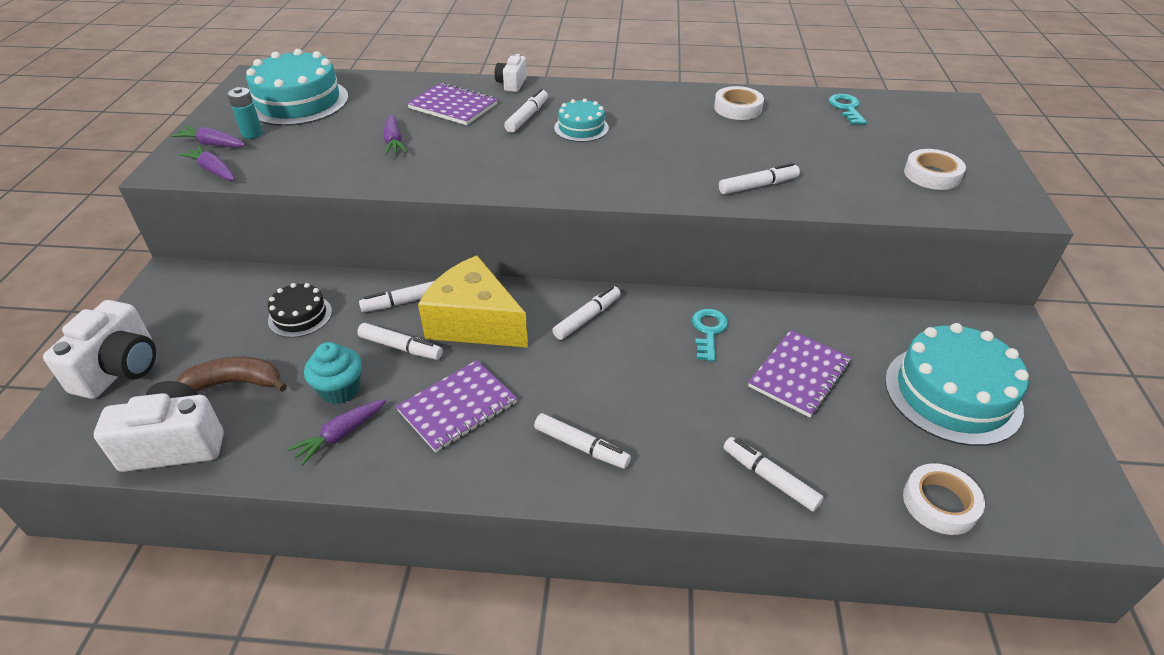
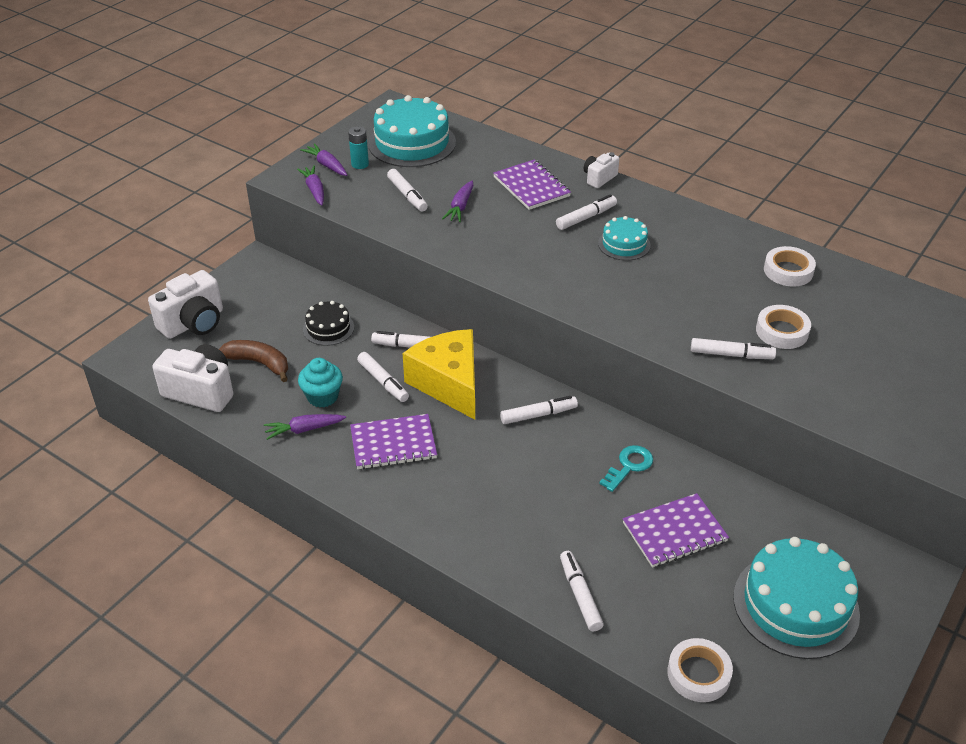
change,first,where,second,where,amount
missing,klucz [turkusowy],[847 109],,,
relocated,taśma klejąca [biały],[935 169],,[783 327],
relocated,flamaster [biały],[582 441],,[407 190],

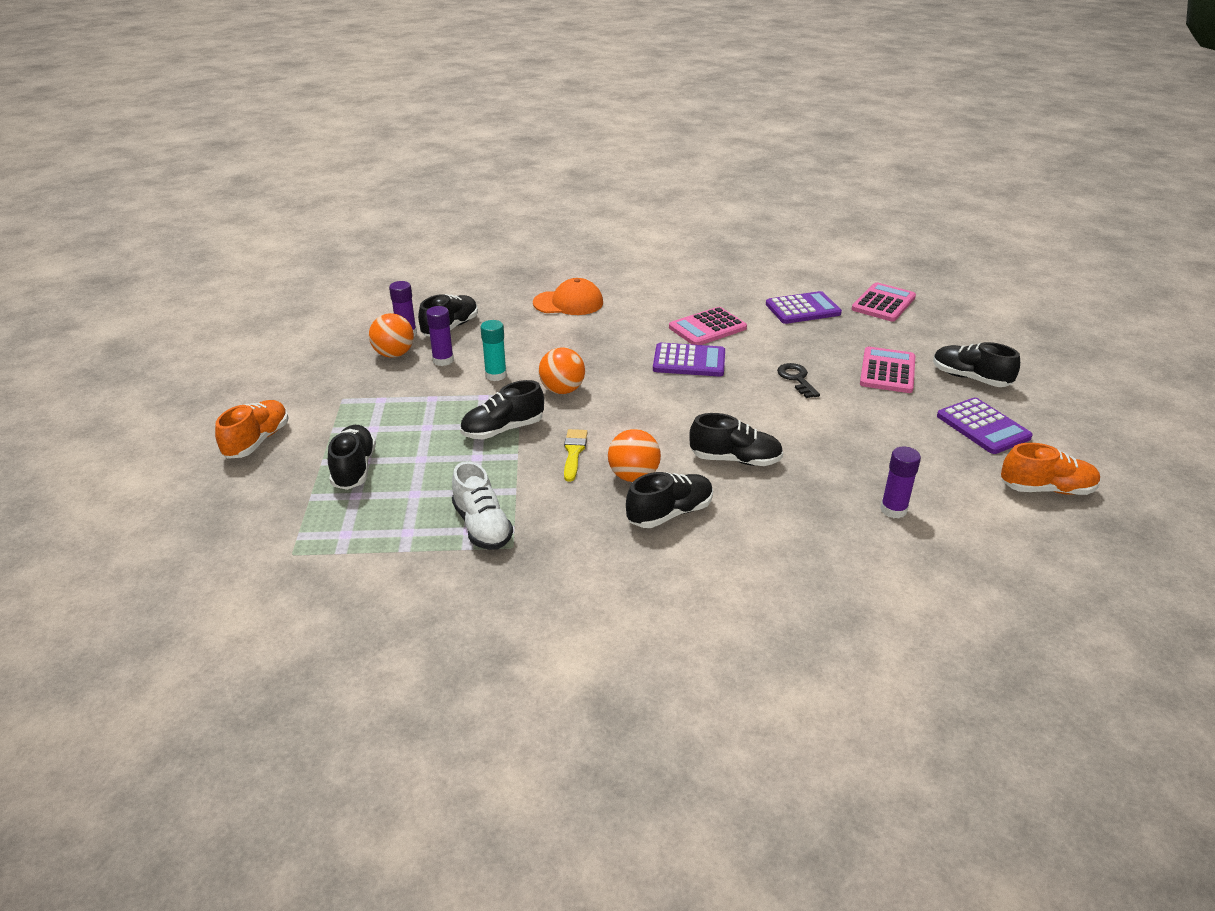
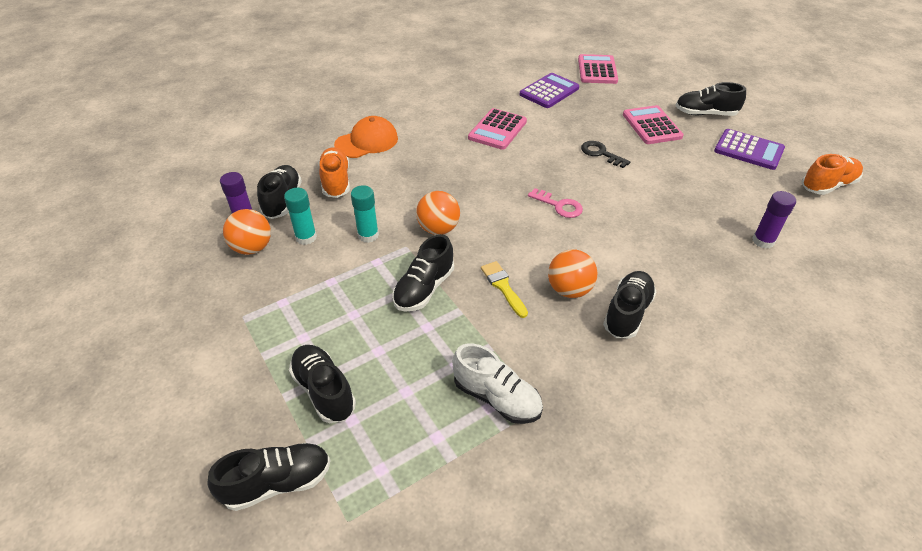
change,first,where,second,where,amount
colour,klej w sztyfcie [fioletowy],[440 336],klej w sztyfcie [turkusowy],[300 216],
missing,kalkulator [fioletowy],[689 360],,,
relocated,but [pomarańczowy],[251 429],,[334 172],
relocated,but [czarny],[736 439],,[269 477],
appeared,,,klucz [różowy],[555 203],

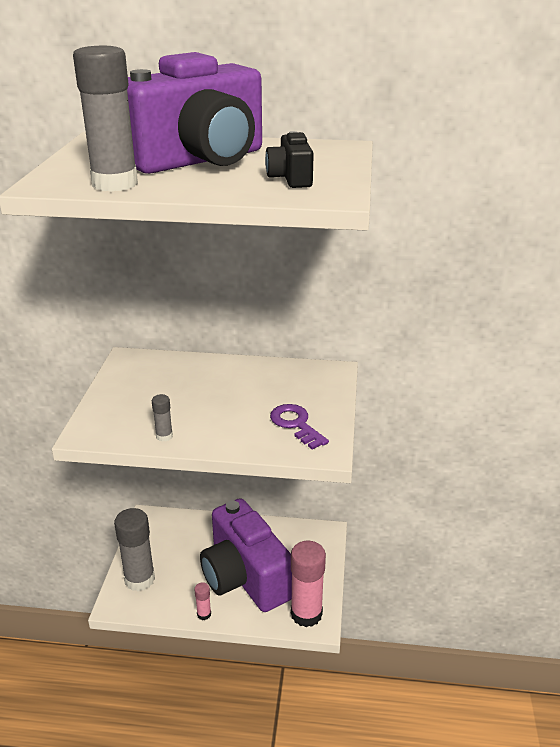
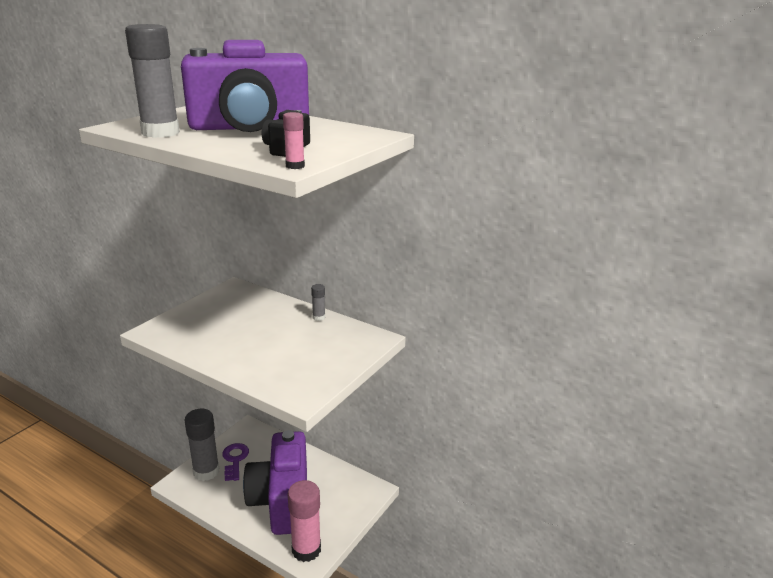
change,first,where,second,where,amount
relocated,klej w sztyfcie [szary],[162 418],,[318 302],
relocated,klucz [fioletowy],[299 427],,[236 462],
relocated,klej w sztyfcie [różowy],[202 601],,[294 140],

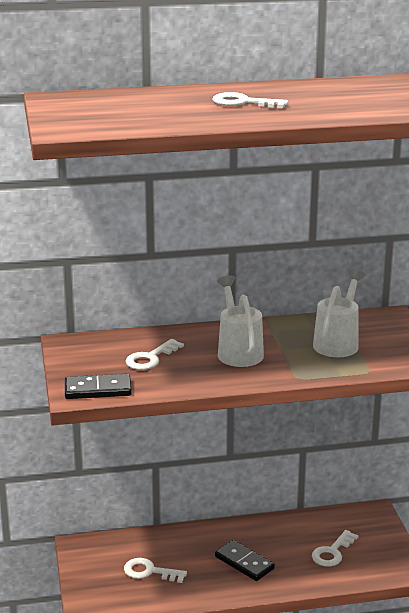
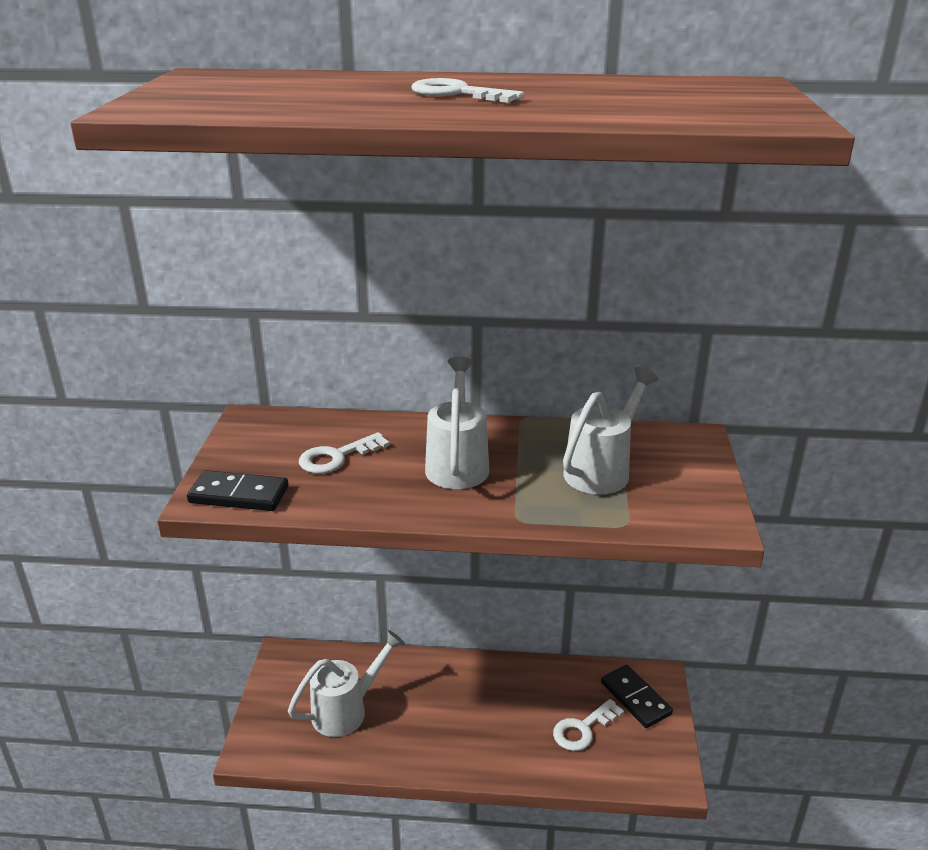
change,first,where,second,where,amount
relocated,kostka domina [czarny],[245 560],,[637 696],
exchanged,klucz [biały],[155 570],konewka [biały],[346 683],

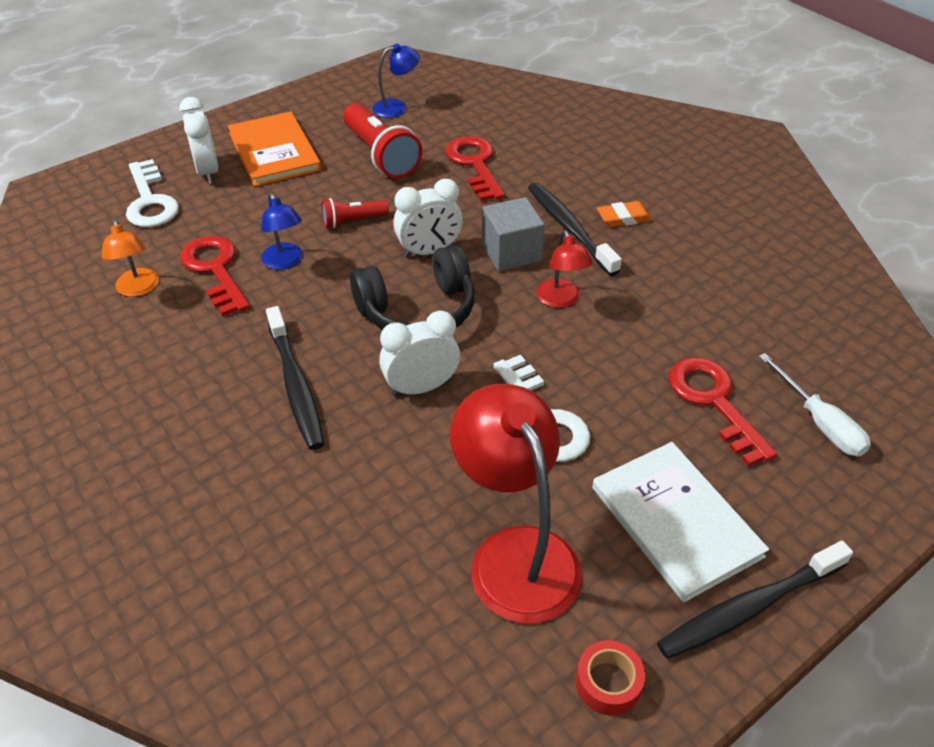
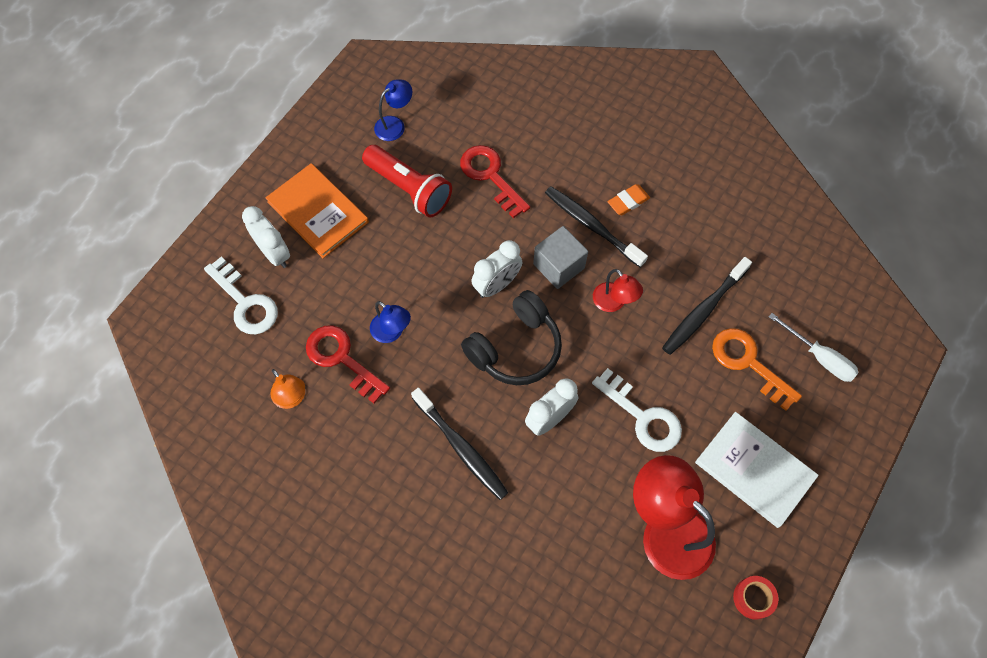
change,first,where,second,where,amount
missing,latarka [czerwony],[355 213],,,
colour,klucz [czerwony],[723 411],klucz [pomarańczowy],[757 369],
relocated,szczoteczka do zębów [czarny],[755 600],,[707 306],

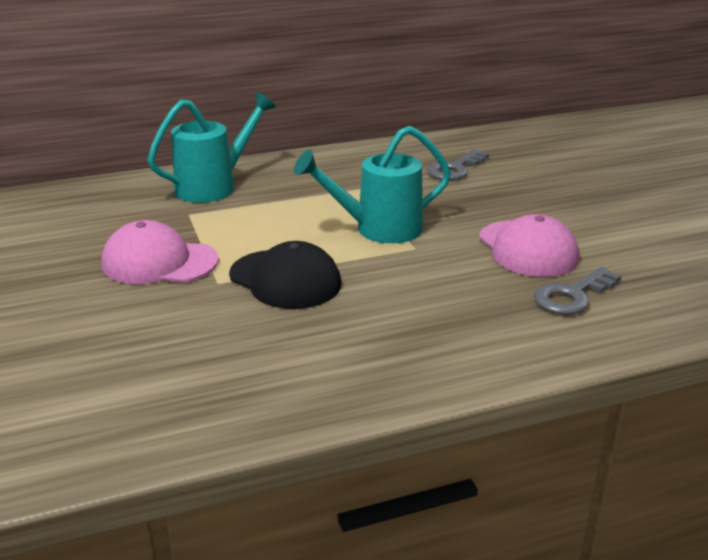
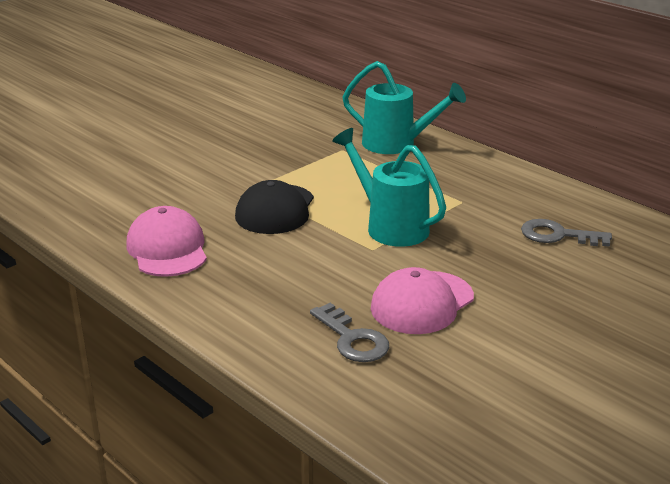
change,first,where,second,where,amount
relocated,czapka [różowy],[160 252],,[166 241],
spun,klucz [szary],[577 291],,[349 332],150 degrees counterclockwise

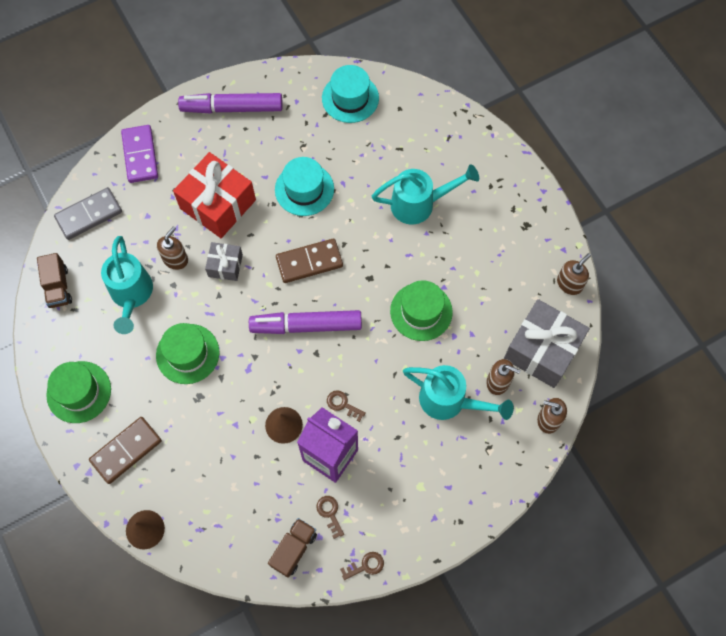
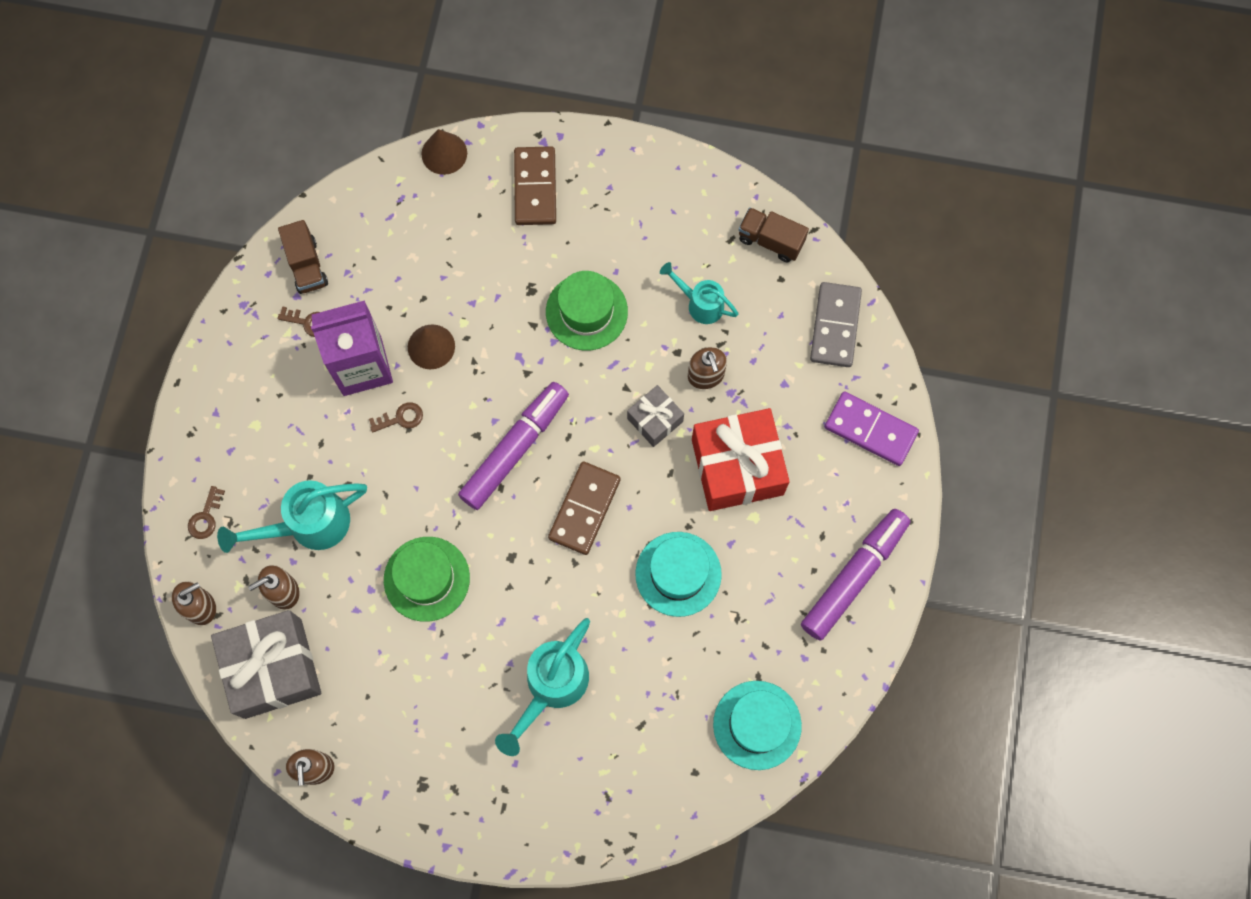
change,first,where,second,where,amount
size,konewka [turkusowy],[127 285],,[699 293],x0.61
missing,kapelusz [zielony],[78 392],,,
relocated,klucz [brązowy],[362 566],,[206 512],

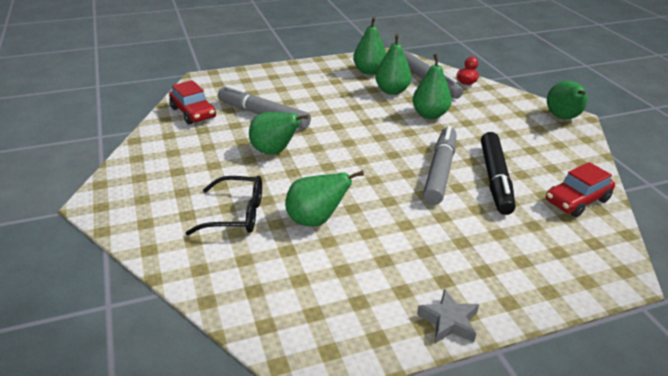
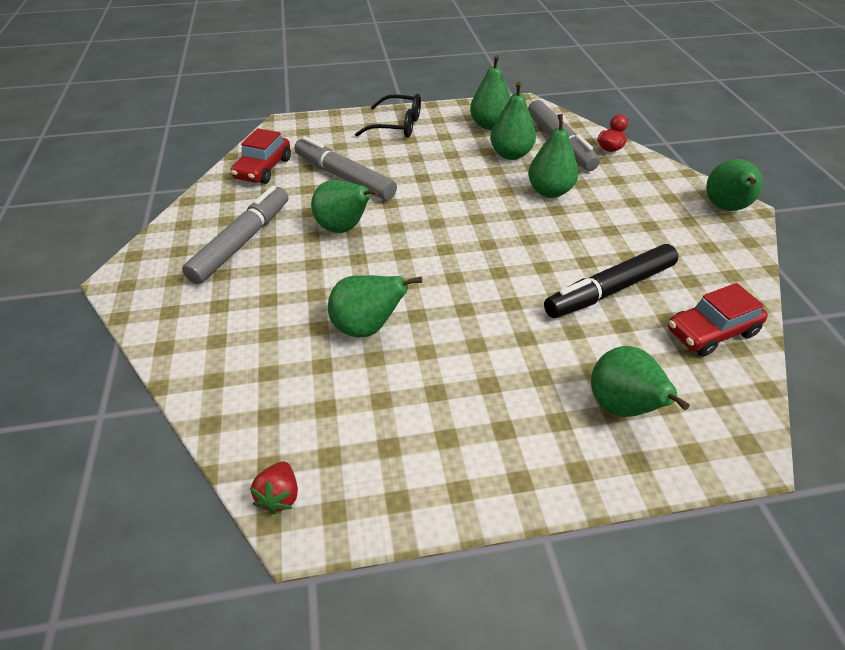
change,first,where,second,where,amount
spun,samochód [czerwony],[192 102],,[261 156],45 degrees clockwise
relocated,flamaster [szary],[439 165],,[235 235],
spun,flamaster [czarny],[498 173],,[611 281],45 degrees clockwise
relocated,okulary [czarny],[224 205],,[388 116],
missing,gwiazda [szary],[448 316],,,
appeared,,,gruszka [zielony],[640 381],
appeared,,,truskawka [czerwony],[274 487],

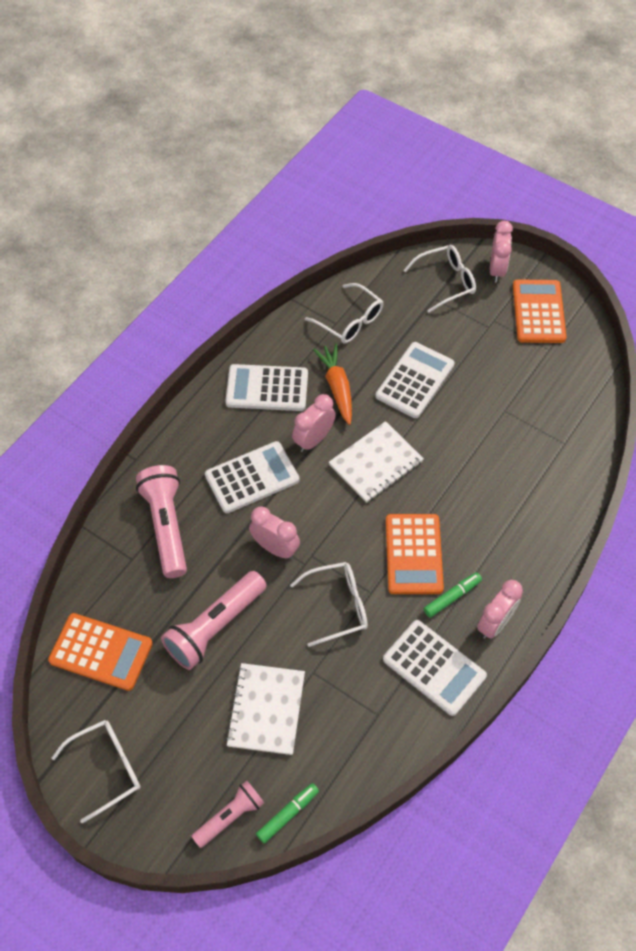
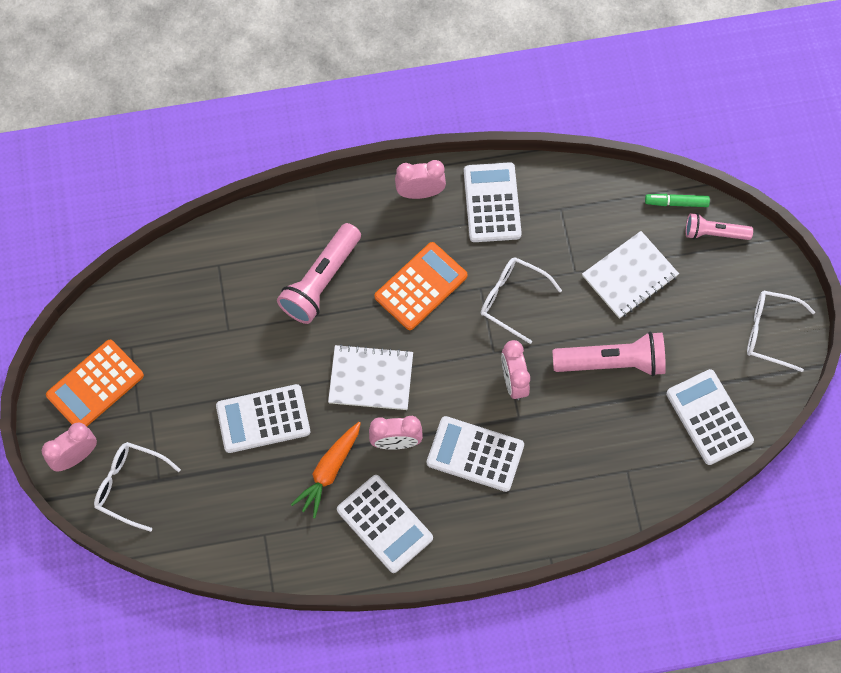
change,first,where,second,where,amount
missing,okulary [biały],[344 313],,,
relocated,latarka [różowy],[161 521],,[319 273],
missing,flamaster [zielony],[453 595],,,
colour,kalkulator [pomarańczowy],[100 652],kalkulator [biały],[710 417],

